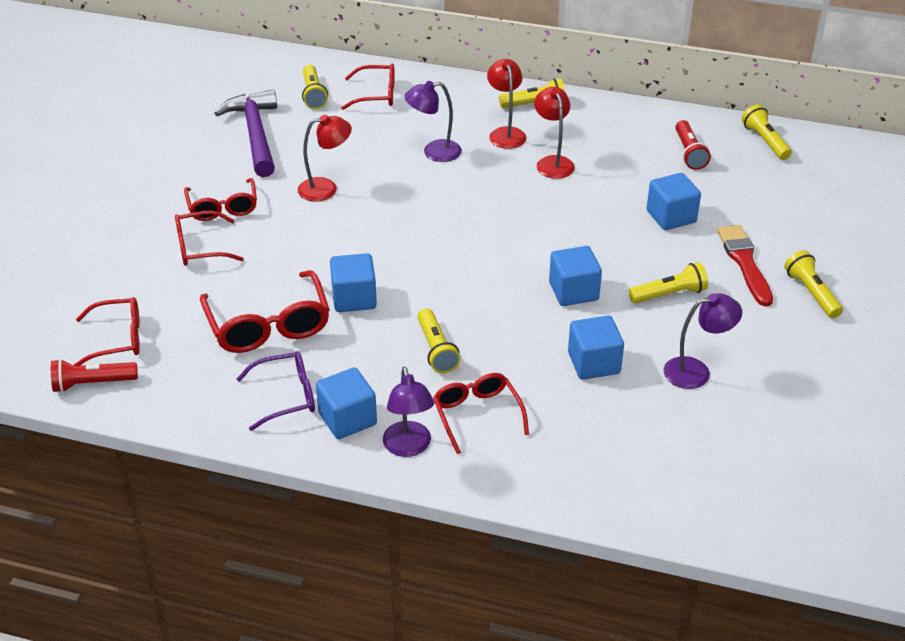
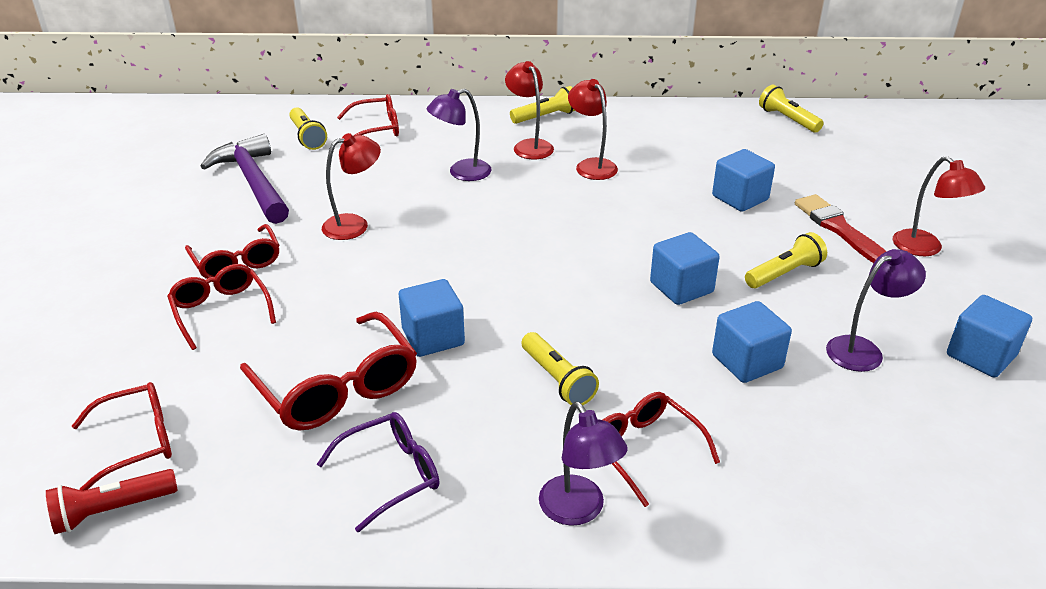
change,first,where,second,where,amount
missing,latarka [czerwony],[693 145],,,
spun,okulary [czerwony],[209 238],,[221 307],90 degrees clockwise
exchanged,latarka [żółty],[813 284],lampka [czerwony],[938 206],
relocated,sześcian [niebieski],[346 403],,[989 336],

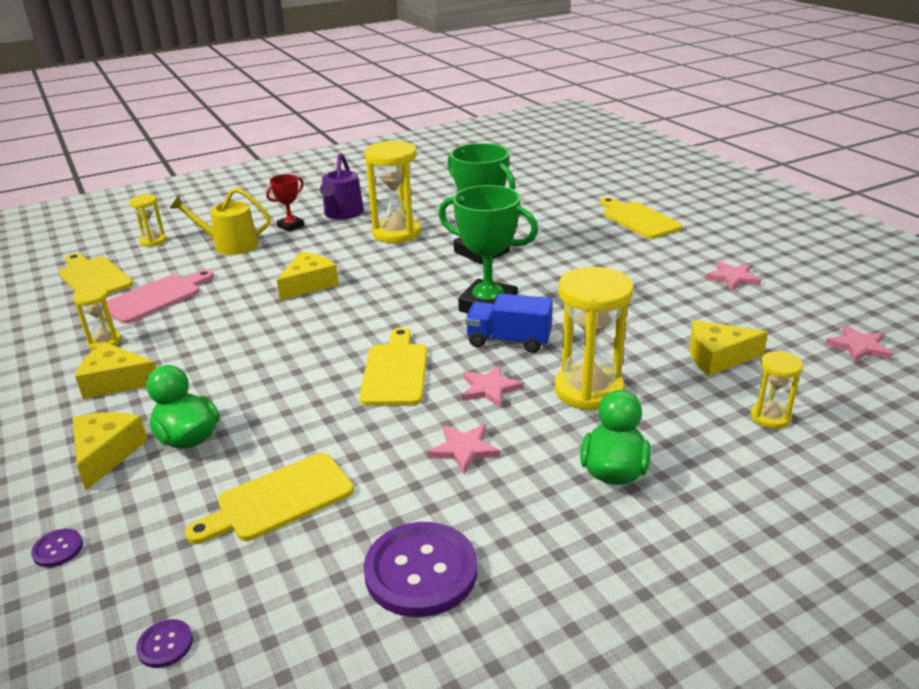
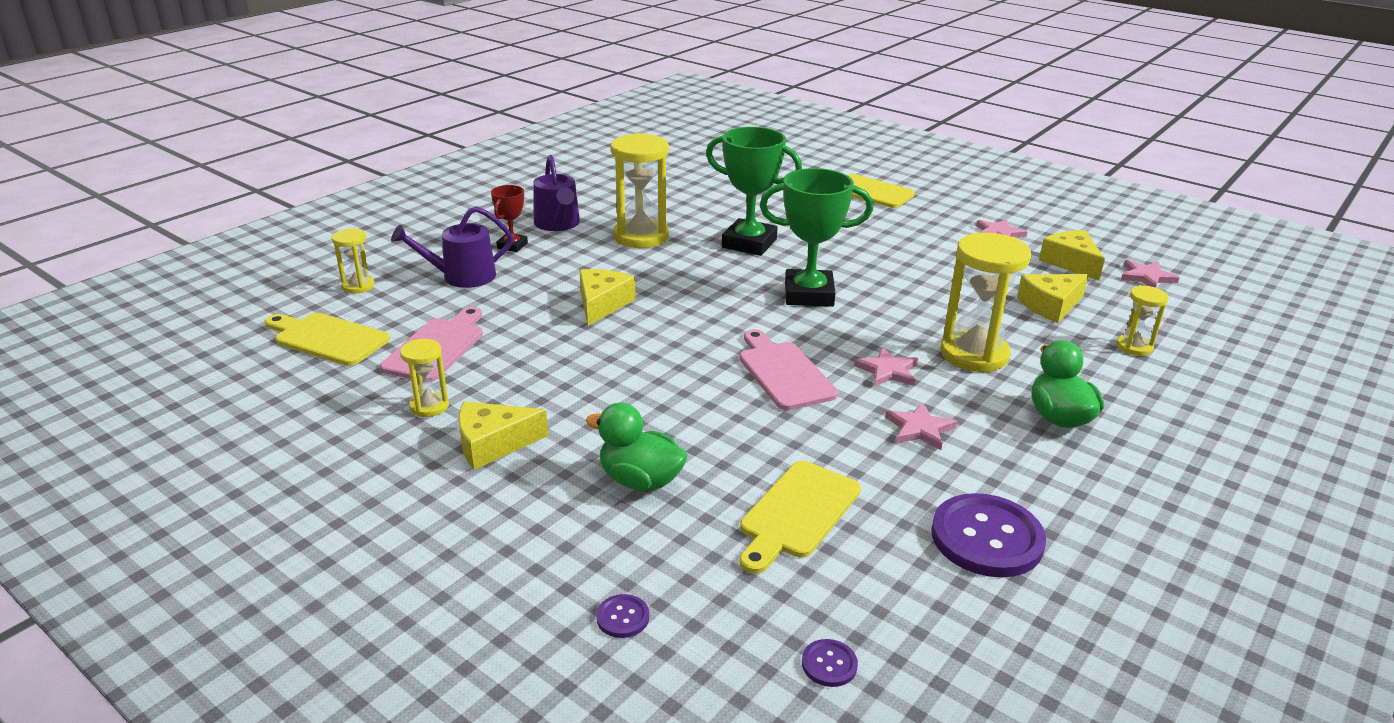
change,first,where,second,where,amount
colour,konewka [żółty],[220 221],konewka [fioletowy],[452 247],
missing,ciężarówka [niebieski],[509 323],,,
colour,deska do krojenia [żółty],[393 366],deska do krojenia [różowy],[789 369],
relocated,ser [żółty],[110 451],,[1072 255],

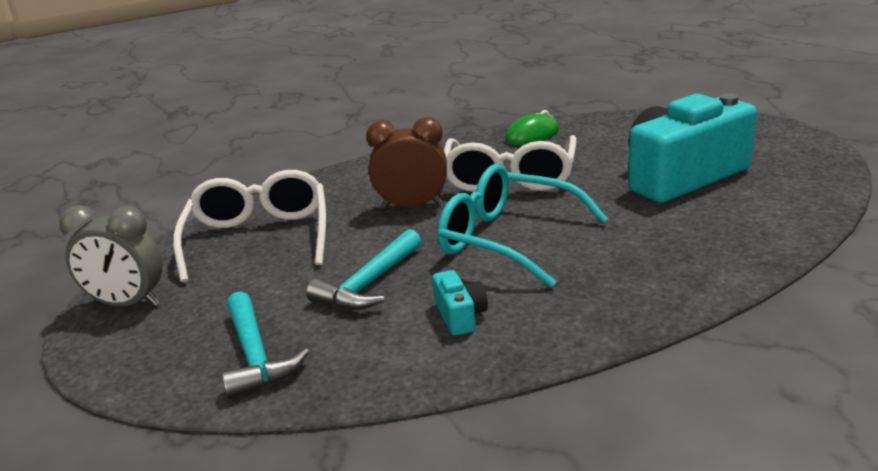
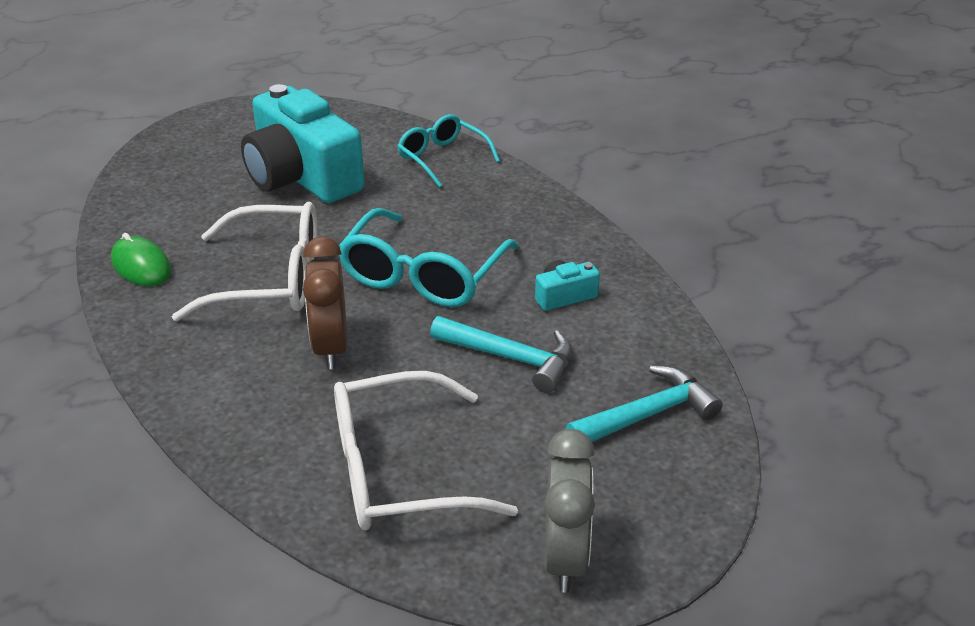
change,first,where,second,where,amount
appeared,,,okulary [turkusowy],[448 151],

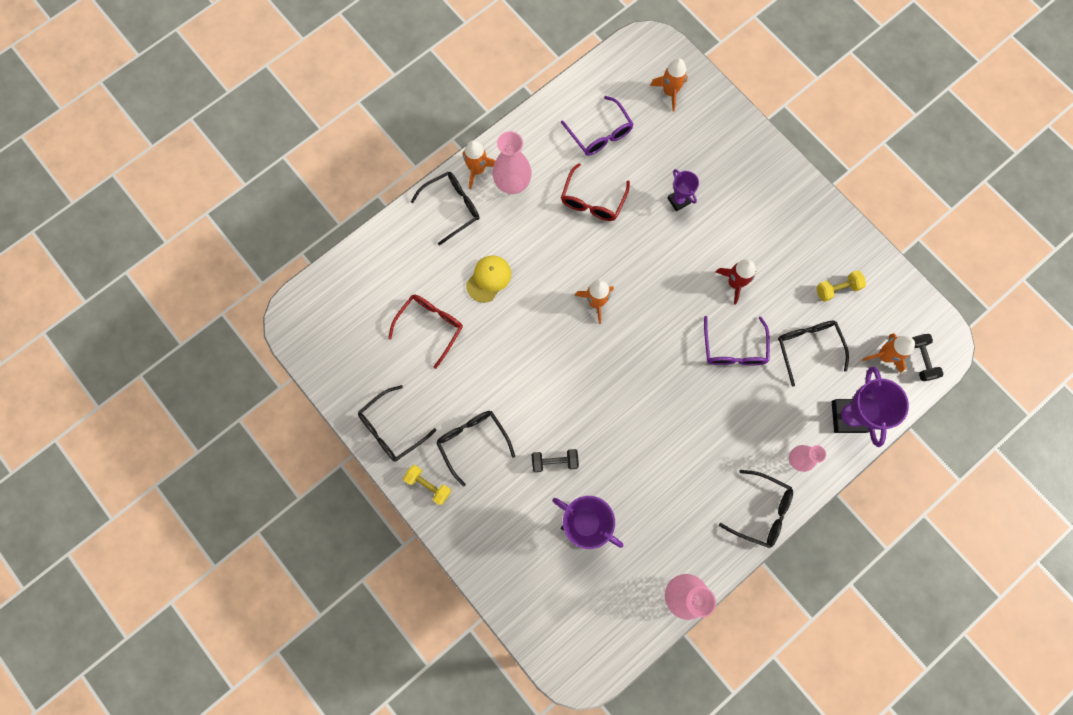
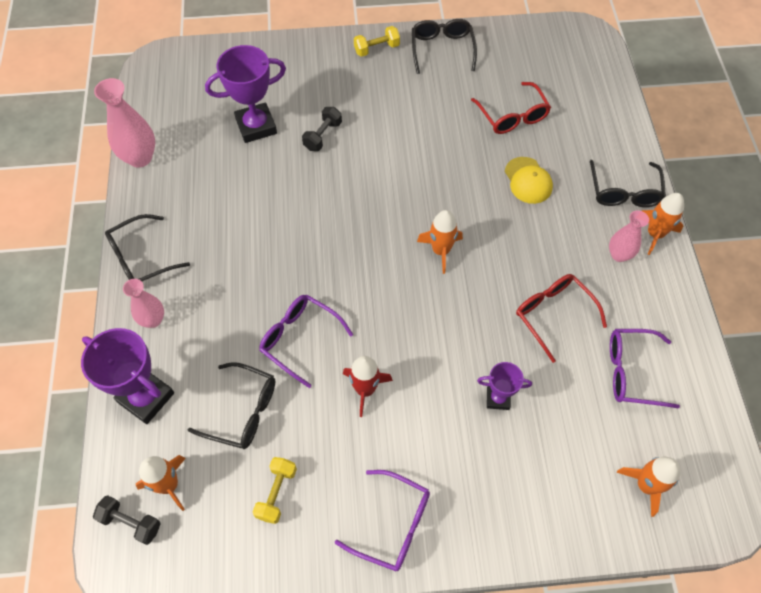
change,first,where,second,where,amount
size,wazon [różowy],[512 162],,[629 236],x0.63
missing,okulary [czarny],[475 449],,,
appeared,,,okulary [fioletowy],[382 520],

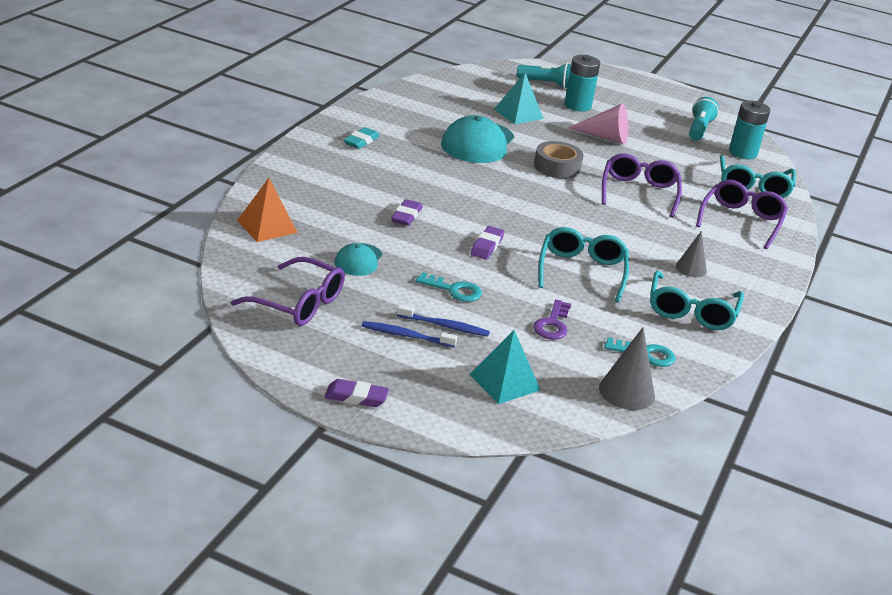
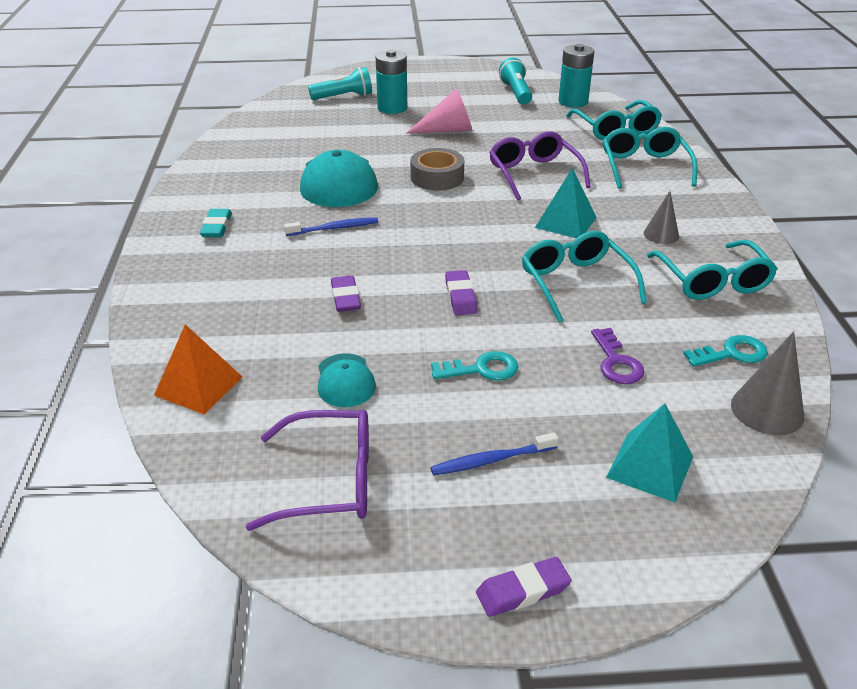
change,first,where,second,where,amount
relocated,piramida [turkusowy],[519 98],,[566 203],
colour,okulary [fioletowy],[742 214],okulary [turkusowy],[650 158],
relocated,szczoteczka do zębów [niebieski],[443 320],,[331 226],

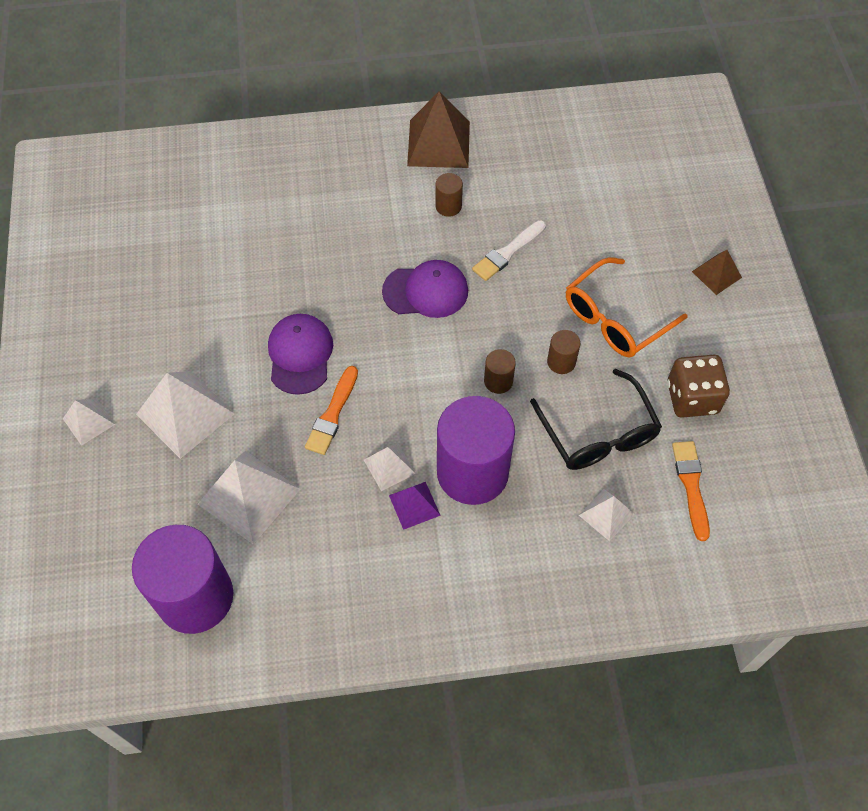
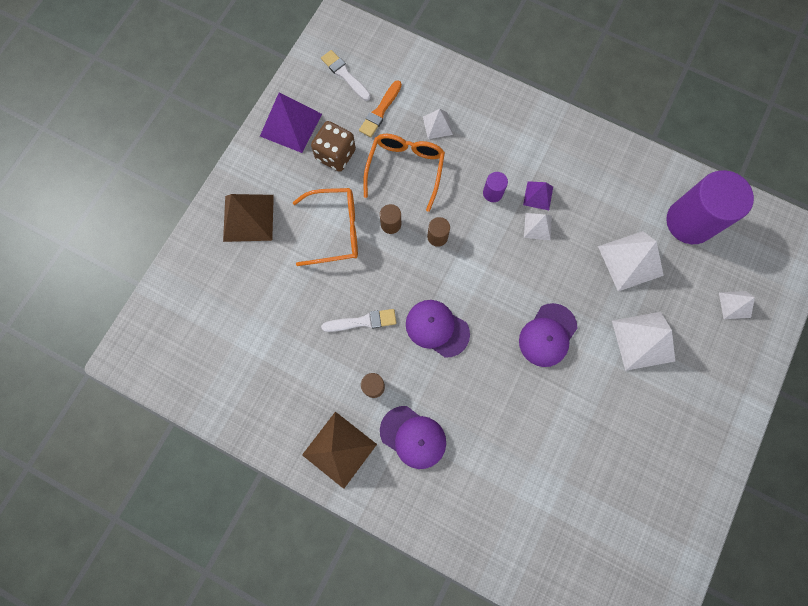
change,first,where,second,where,amount
size,piramida [brązowy],[717 272],,[248 218],x1.84
missing,pędzel [pomarańczowy],[331 410],,,
colour,okulary [czarny],[596 419],okulary [pomarańczowy],[404 173],
size,walec [fioletowy],[476 450],,[495 187],x0.42
relocated,piramida [biały],[89 422],,[737 305],
appeared,,,pędzel [biały],[346 75],
appeared,,,piramida [fioletowy],[291 122],
appeared,,,czapka [fioletowy],[413 437],

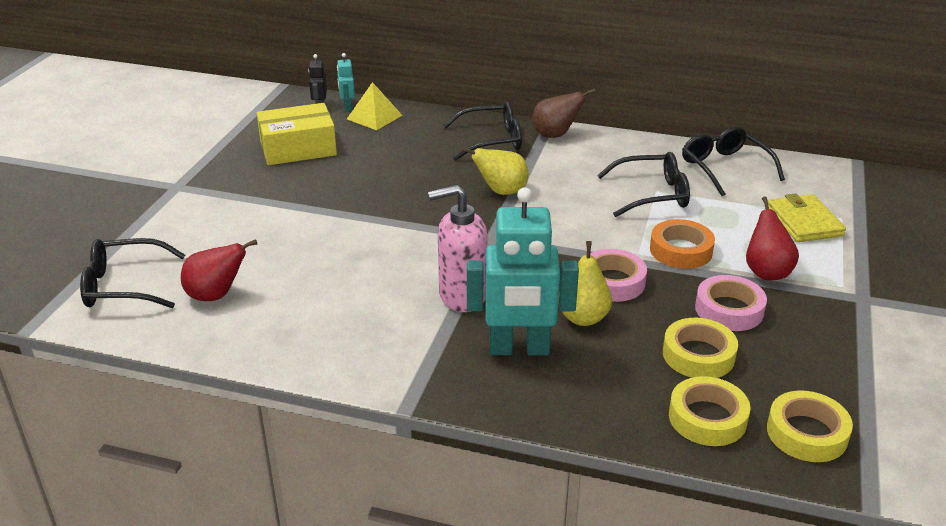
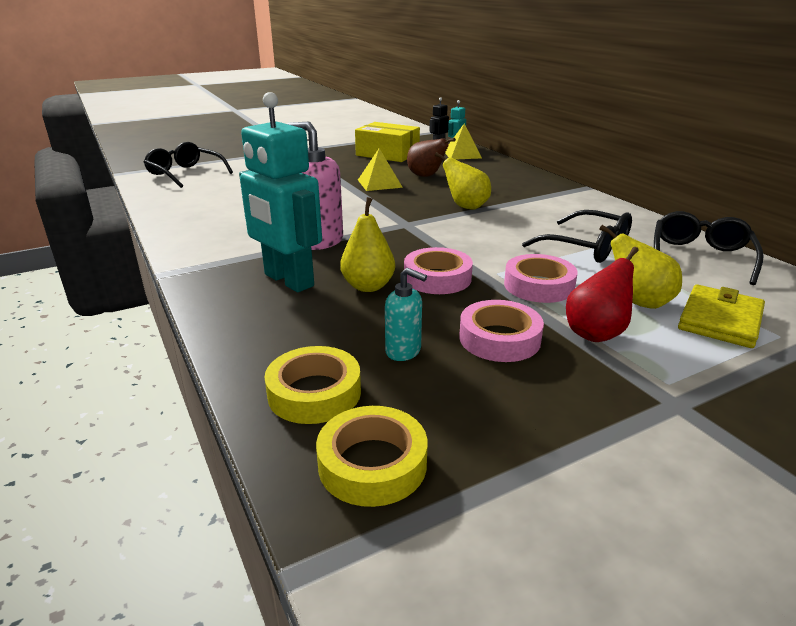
change,first,where,second,where,amount
relocated,gruszka [brązowy],[564 113],,[431 157],
missing,okulary [czarny],[482 131],,,
colour,taśma klejąca [pomarańczowy],[682 244],taśma klejąca [różowy],[541 278],
missing,gruszka [czerwony],[219 270],,,
exchanged,taśma klejąca [żółty],[700 348],dozownik mydła [turkusowy],[406 314],
appeared,,,piramida [żółty],[380 169],
appeared,,,gruszka [żółty],[640 267],

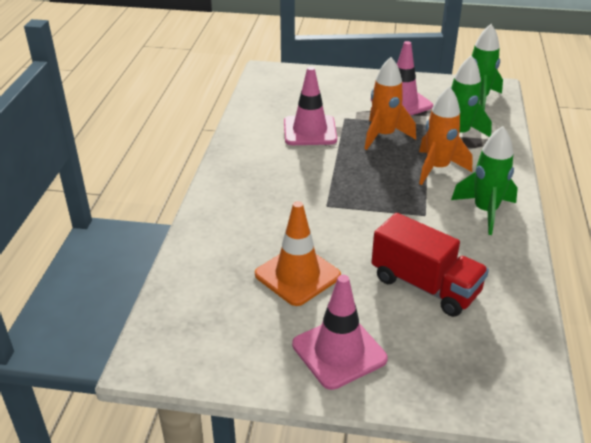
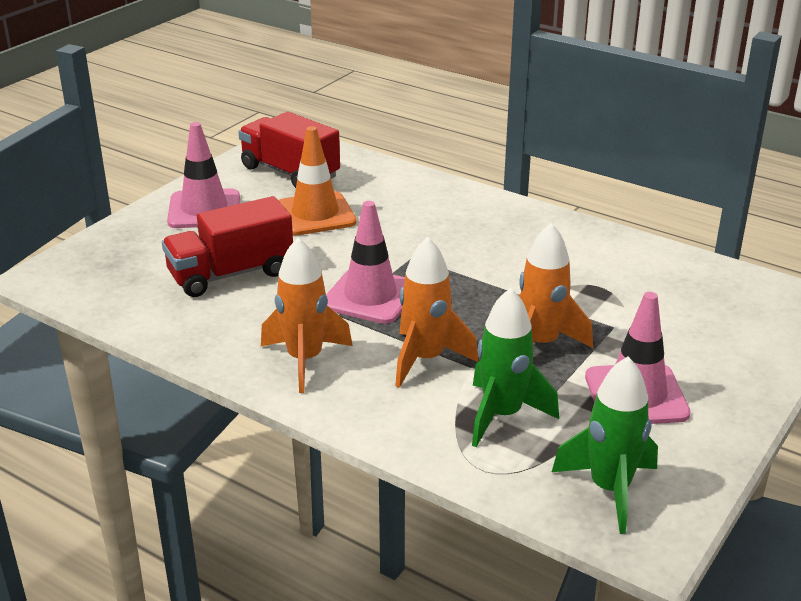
change,first,where,second,where,amount
relocated,pachołek [różowy],[310 106],,[365 262],
colour,rakieta [zielony],[484 180],rakieta [pomarańczowy],[307 315],
appeared,,,ciężarówka [czerwony],[289 150],

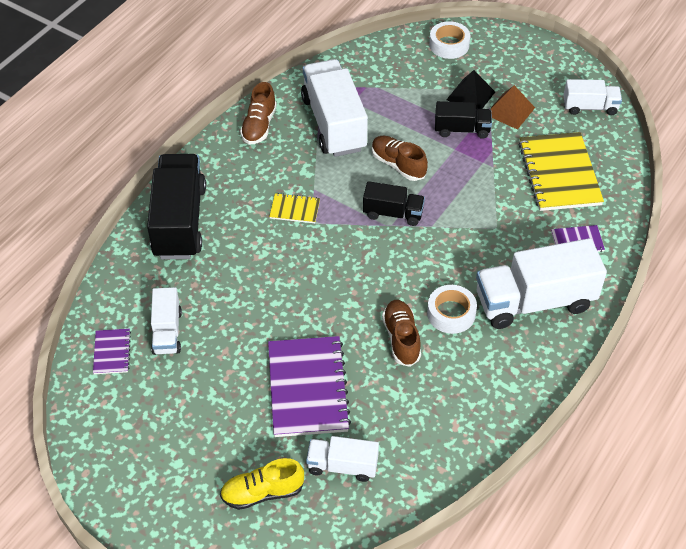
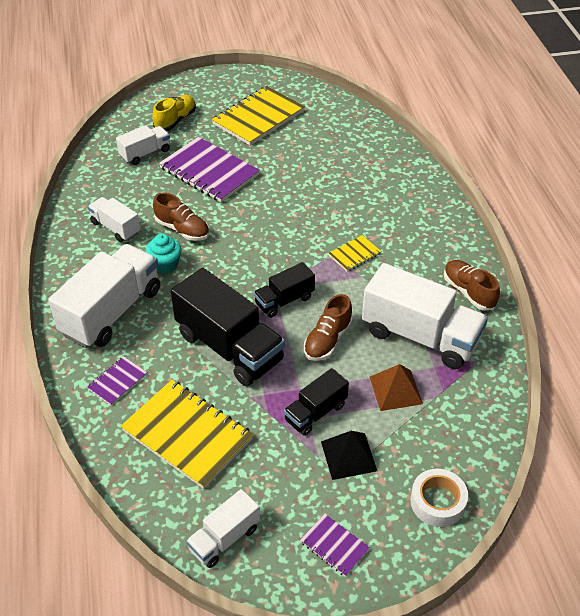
change,first,where,second,where,amount
relocated,piramida [brązowy],[512 107],,[396 387],
spun,but [brązowy],[400 158],,[328 327],120 degrees clockwise
relocated,ciężarówka [czarny],[176 206],,[228 327],
exchanged,taśma klejąca [biały],[452 309],muffinka [turkusowy],[163 253],
relocated,ciężarówka [biały],[166 321],,[114 219],
relocated,zeszyt [fioletowy],[112 351],,[335 545],
appeared,,,zeszyt [żółty],[258 115],

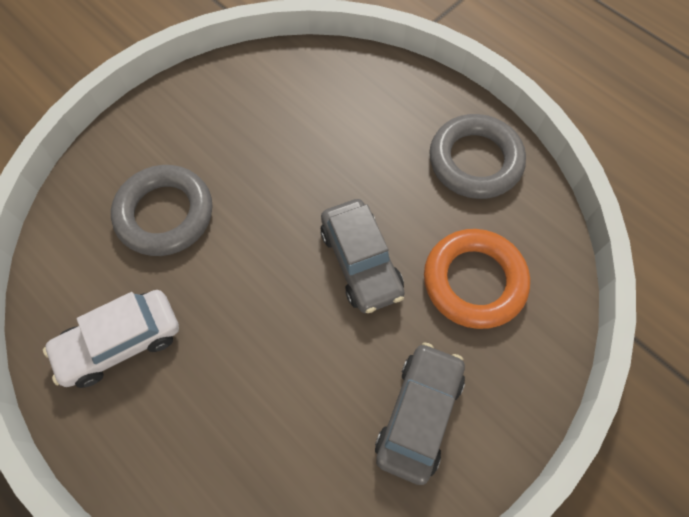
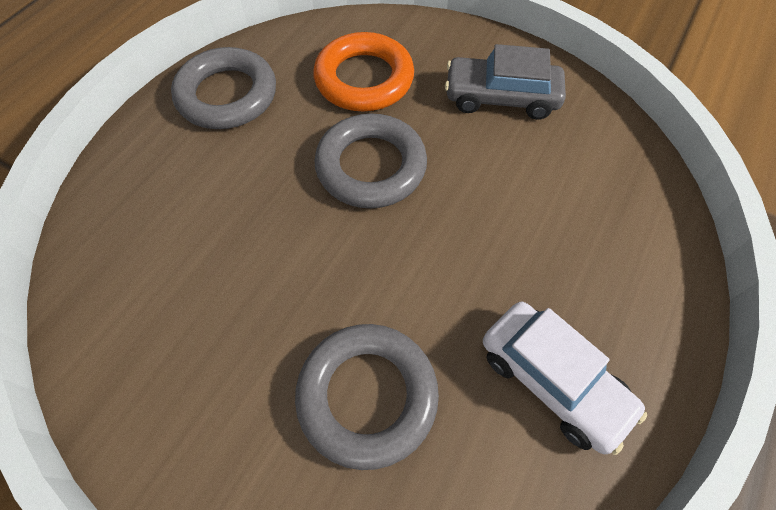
change,first,where,second,where,amount
exchanged,samochód [szary],[362 256],pierścień [szary],[370 160],

